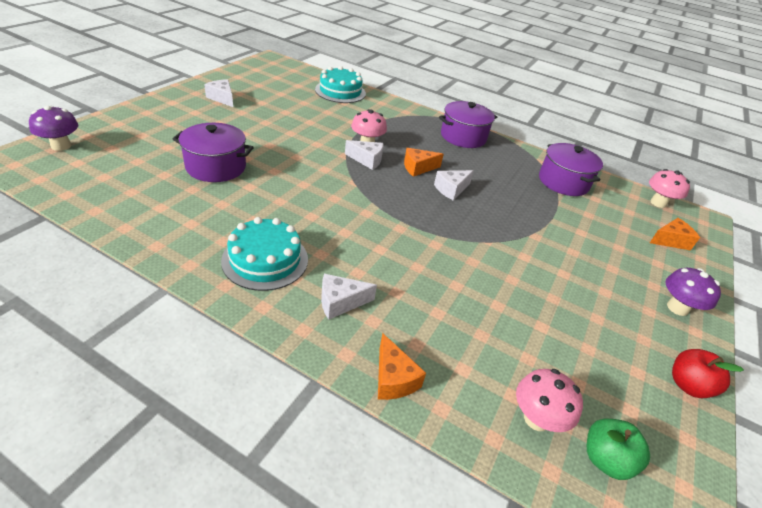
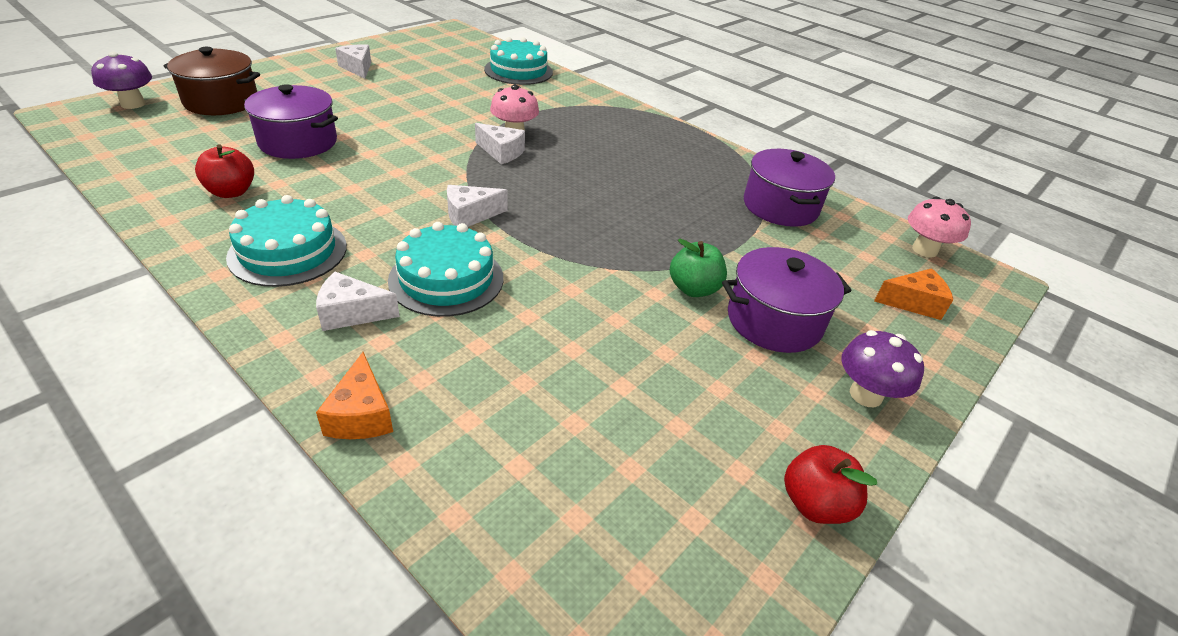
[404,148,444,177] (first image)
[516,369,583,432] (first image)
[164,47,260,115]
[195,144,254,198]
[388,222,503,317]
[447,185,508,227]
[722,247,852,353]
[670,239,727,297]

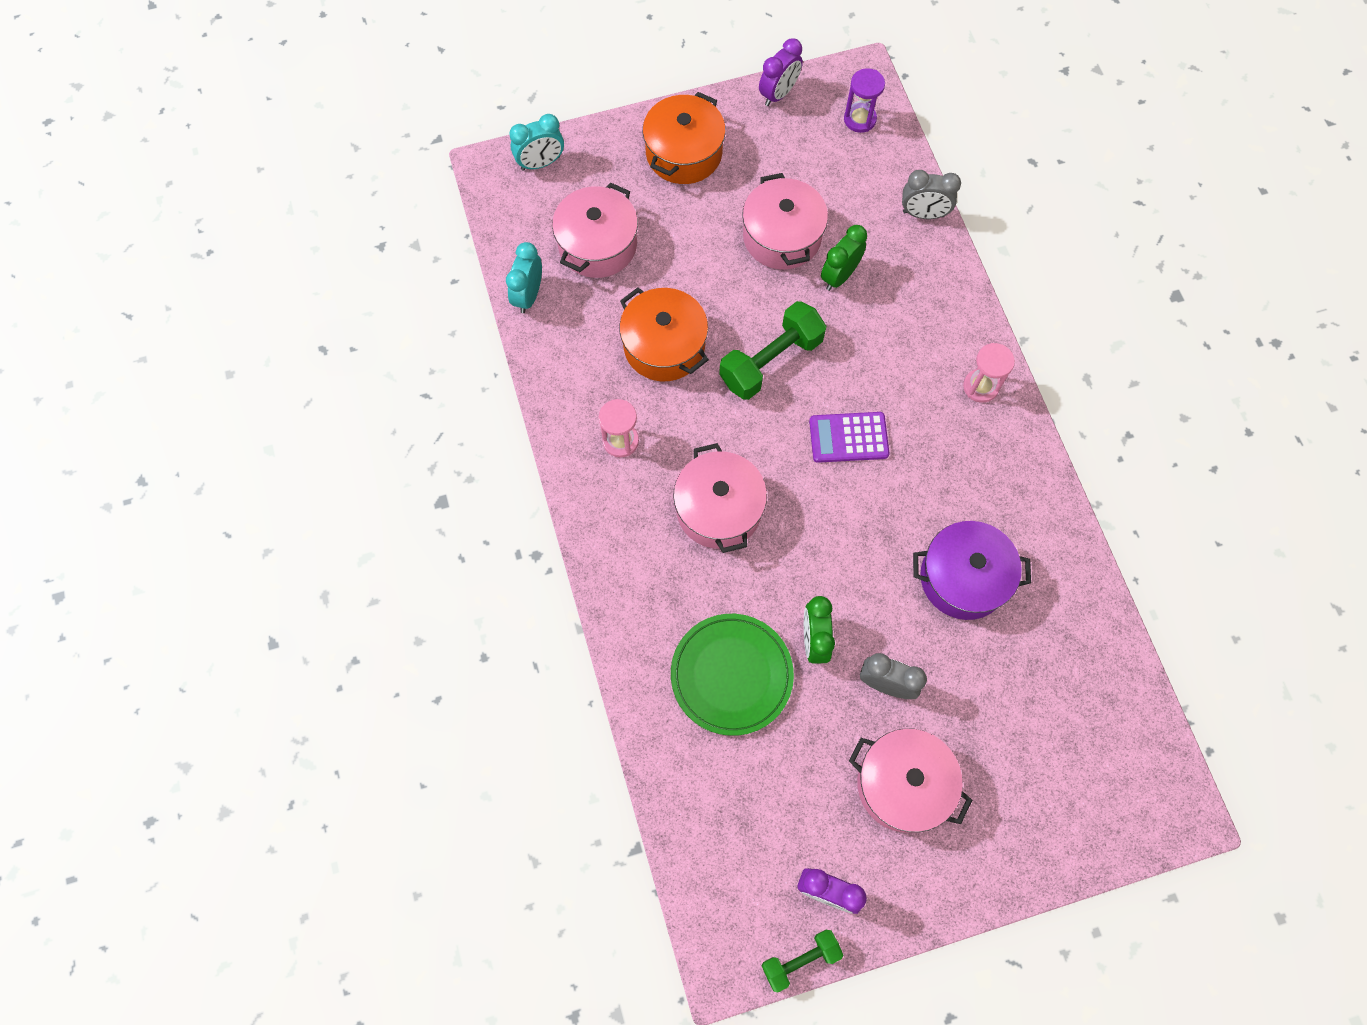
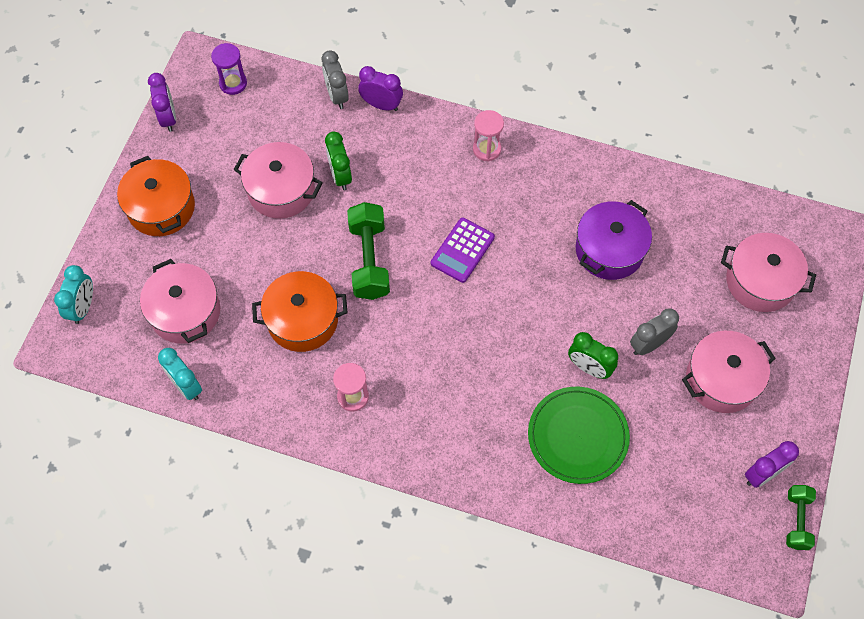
[358,66,403,111]
[721,233,816,312]
[322,50,349,109]

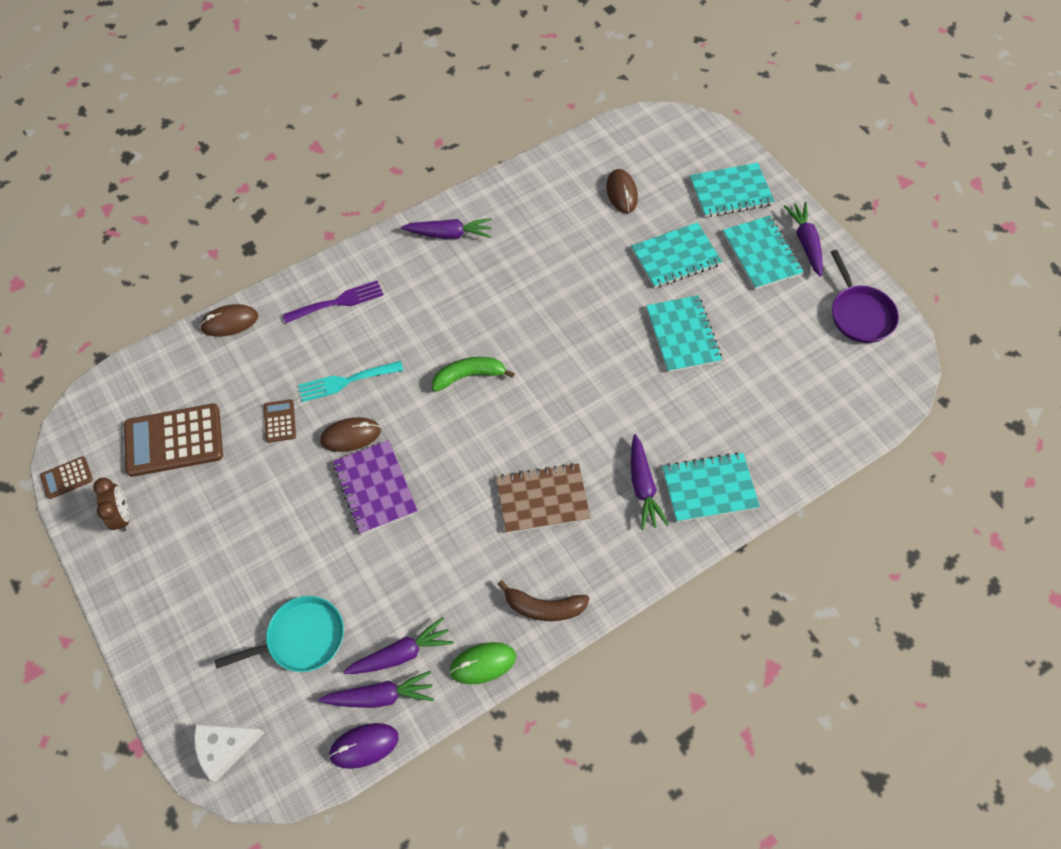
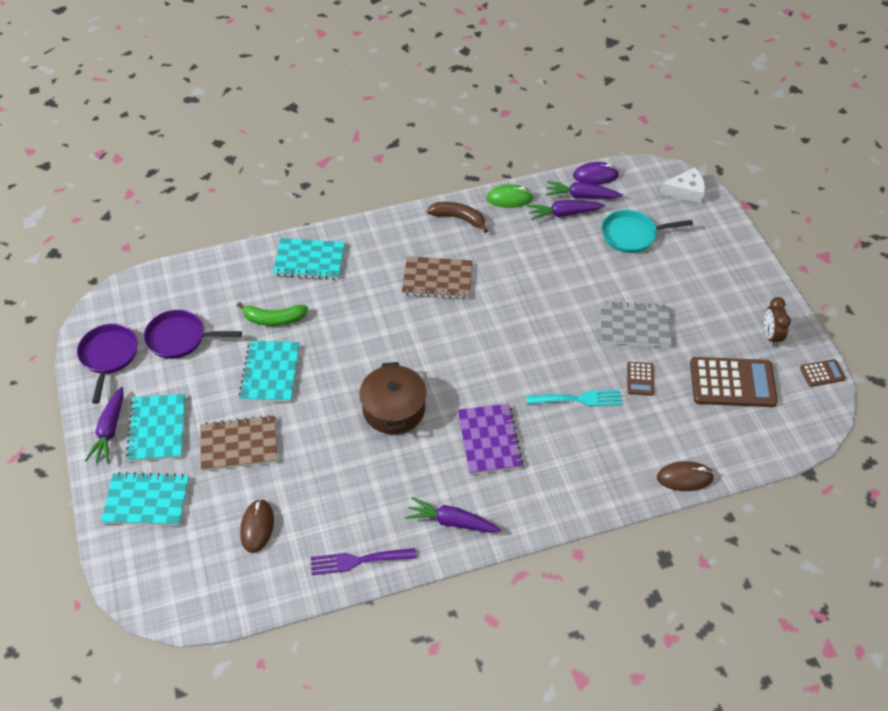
[320,417,381,452] (first image)
[631,434,669,530] (first image)
[144,310,242,359]
[359,362,426,434]
[601,301,672,347]
[311,548,416,575]
[458,404,524,475]
[237,302,308,326]
[200,415,277,471]

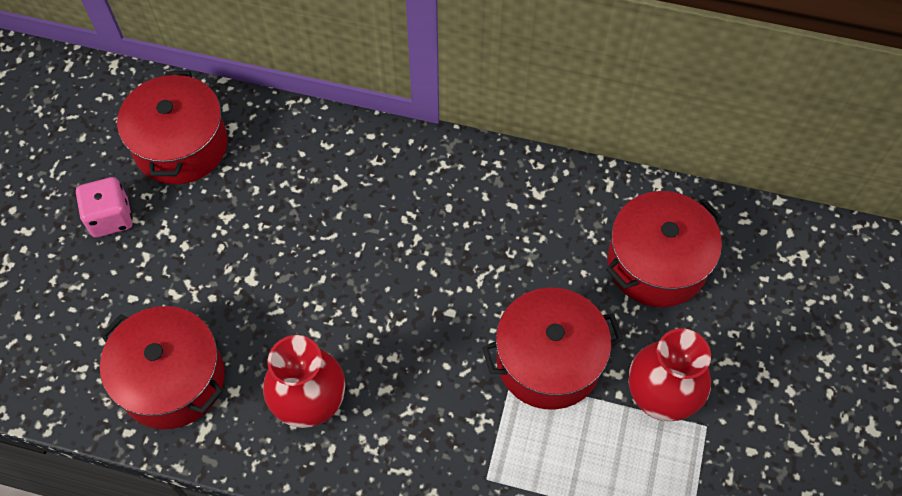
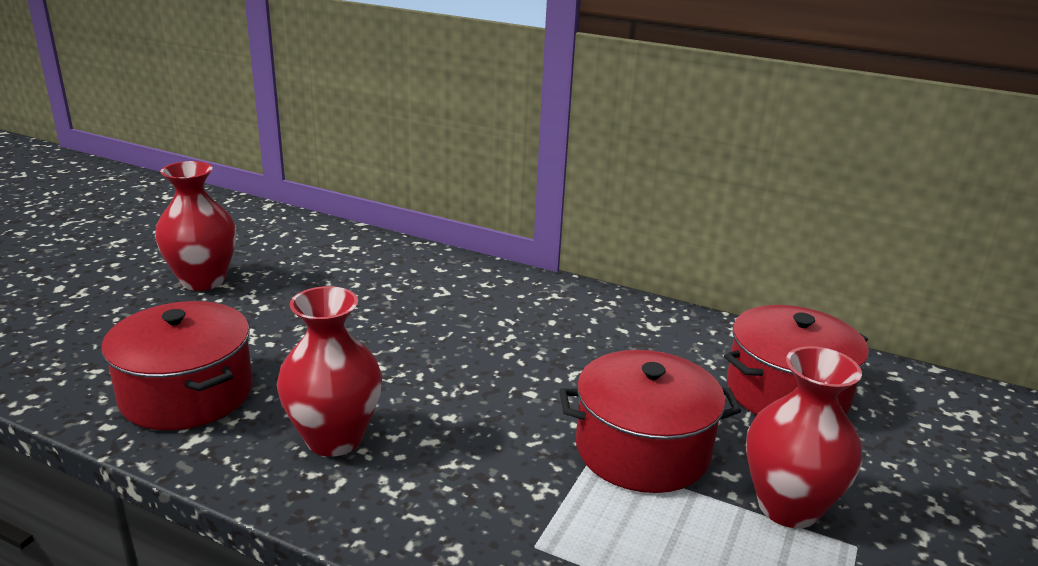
[117,71,228,185] (first image)
[155,161,236,291]

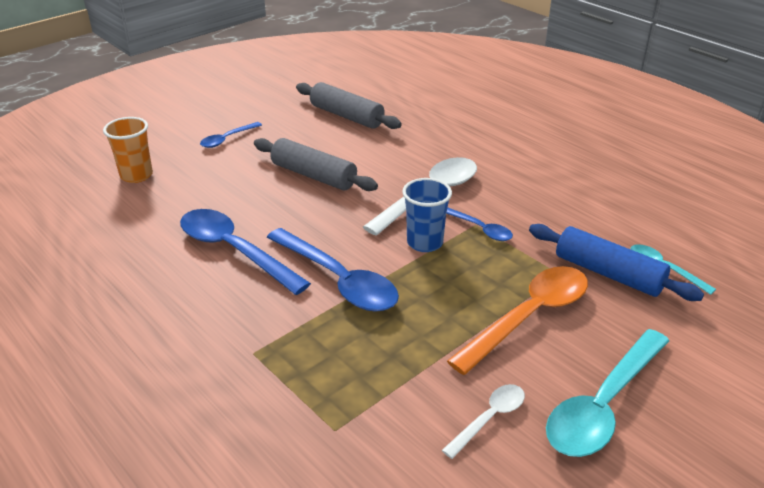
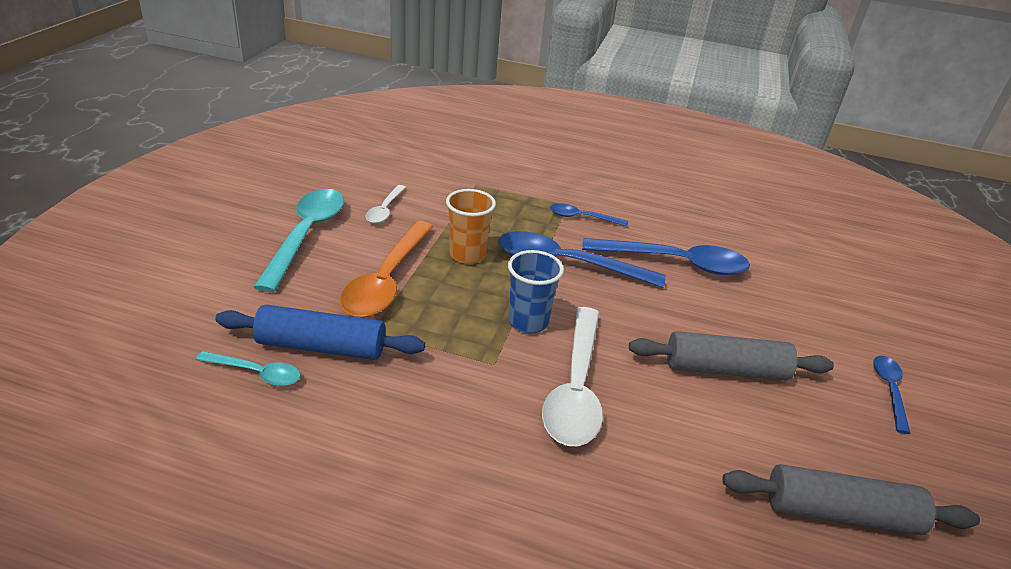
[446,189,496,264]
[550,203,628,226]

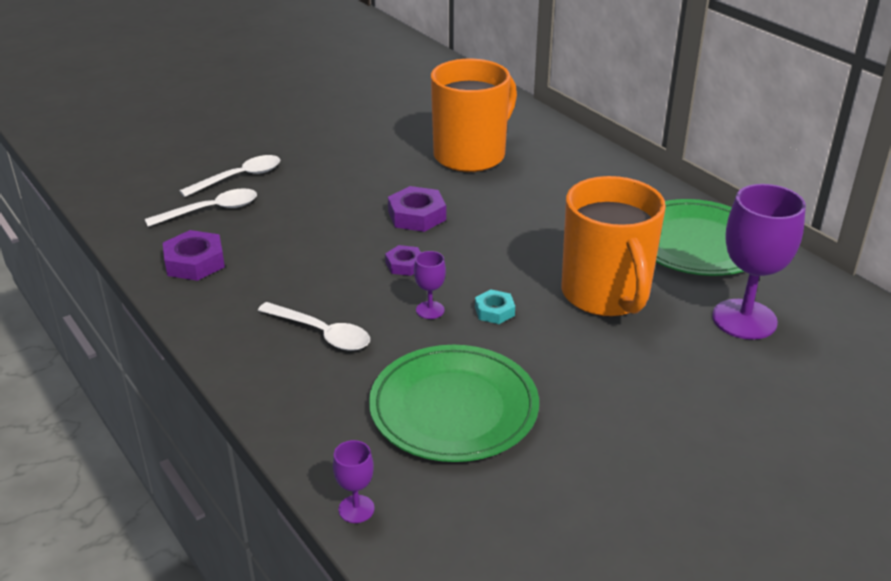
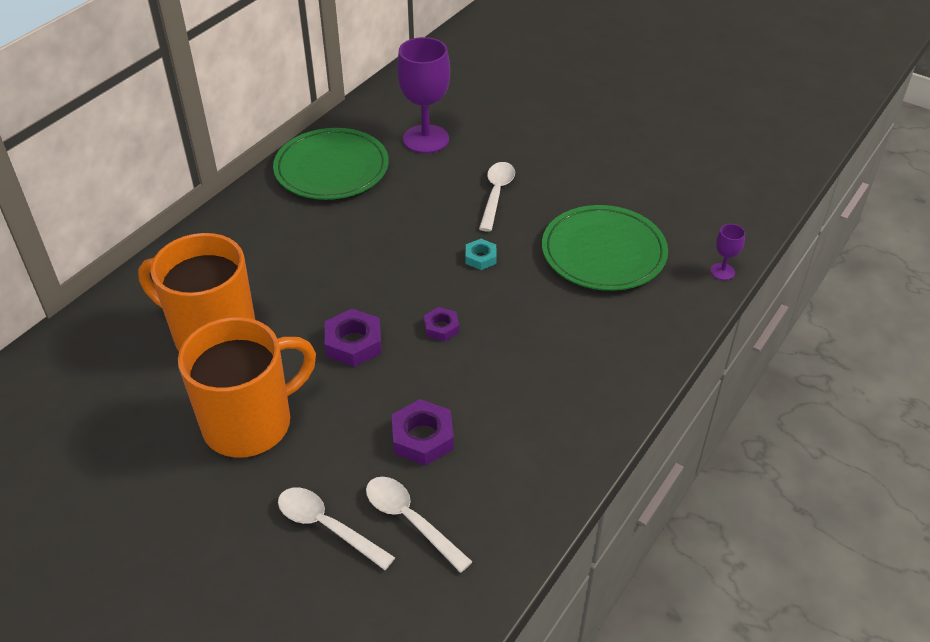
[414,251,446,319] (first image)
[392,399,454,466]
[479,162,515,232]
[178,317,316,458]

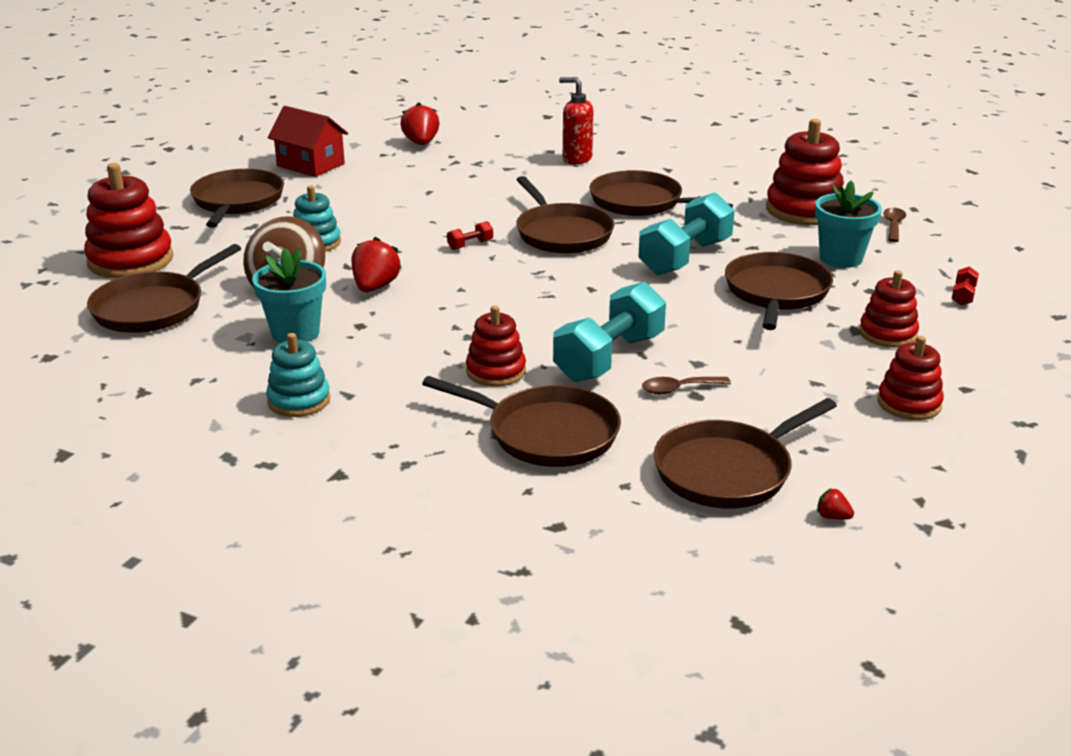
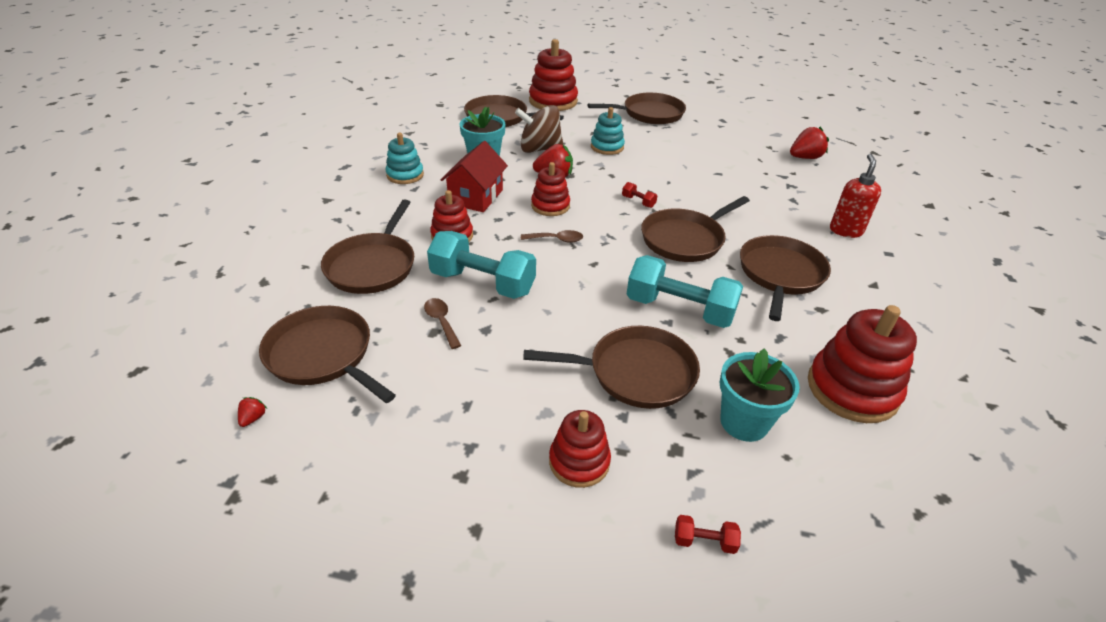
[441,141,508,212]
[531,162,570,216]
[521,230,583,243]

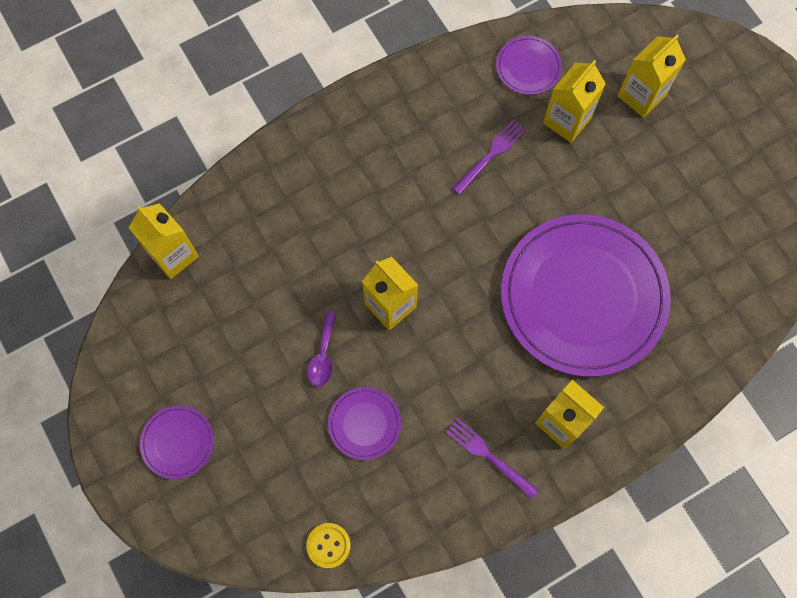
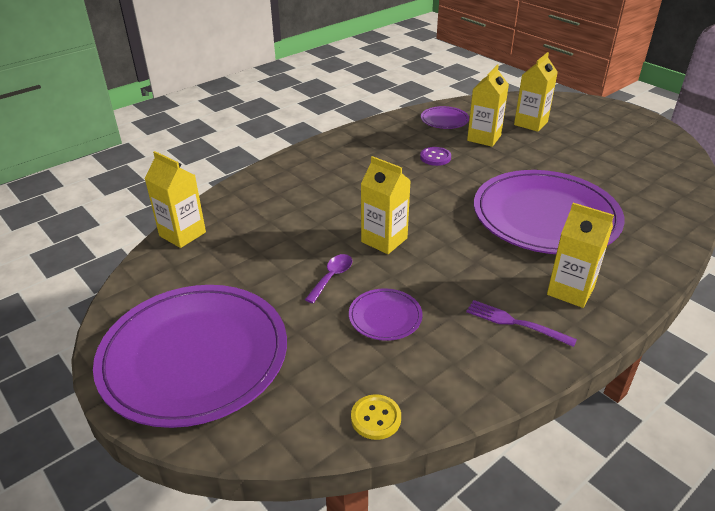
[420,147,451,166]
[305,254,352,303]
[93,285,287,428]

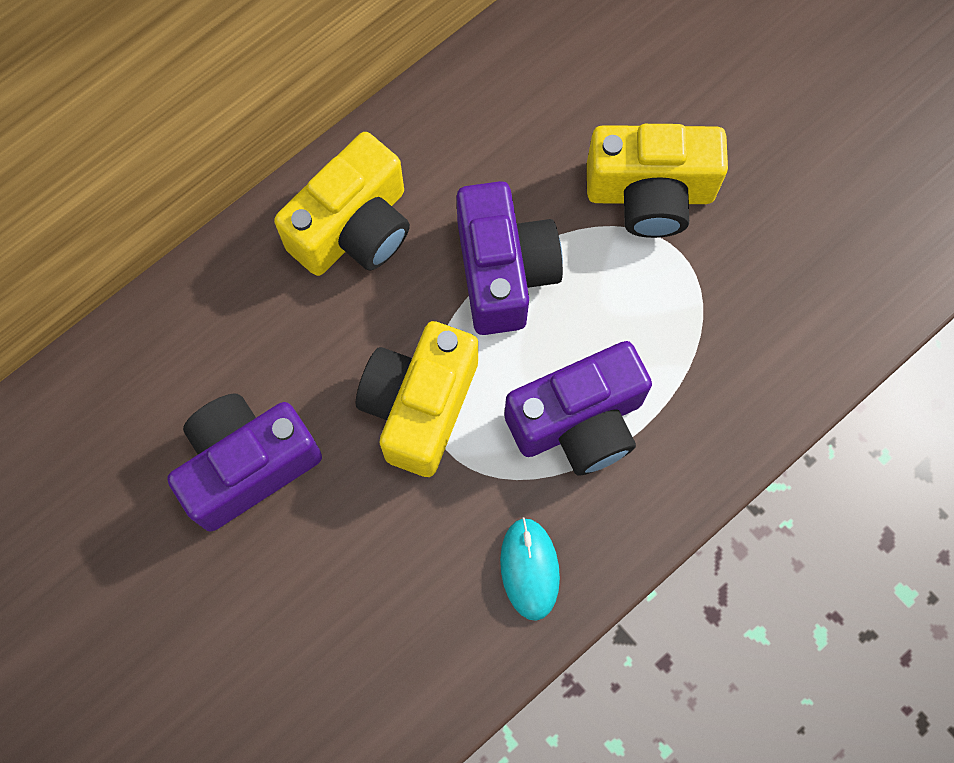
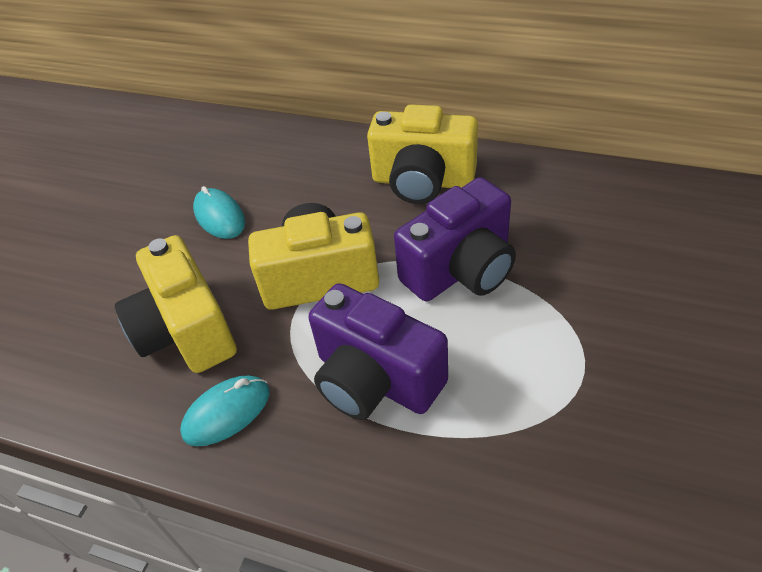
[115,235,237,373]
[193,186,245,239]

